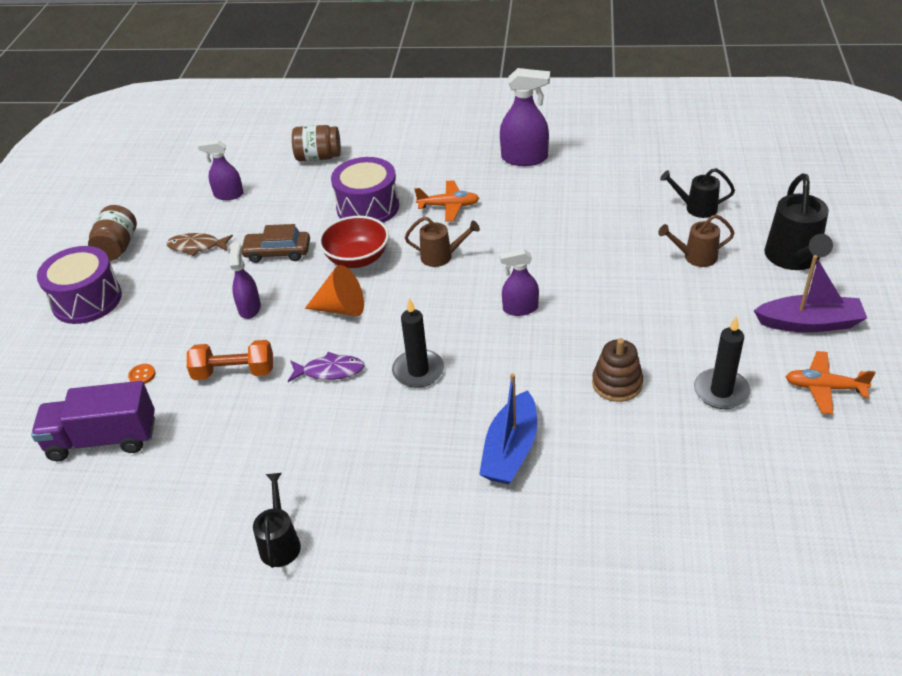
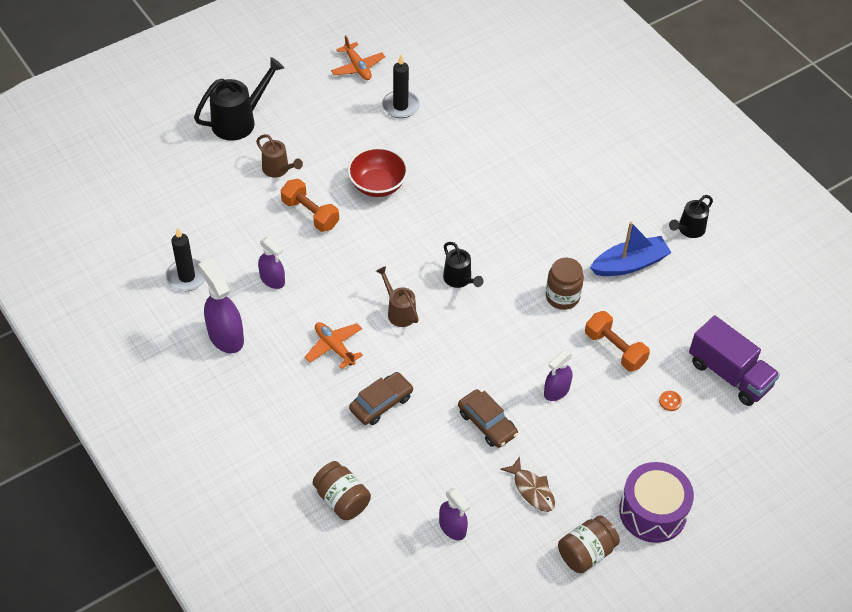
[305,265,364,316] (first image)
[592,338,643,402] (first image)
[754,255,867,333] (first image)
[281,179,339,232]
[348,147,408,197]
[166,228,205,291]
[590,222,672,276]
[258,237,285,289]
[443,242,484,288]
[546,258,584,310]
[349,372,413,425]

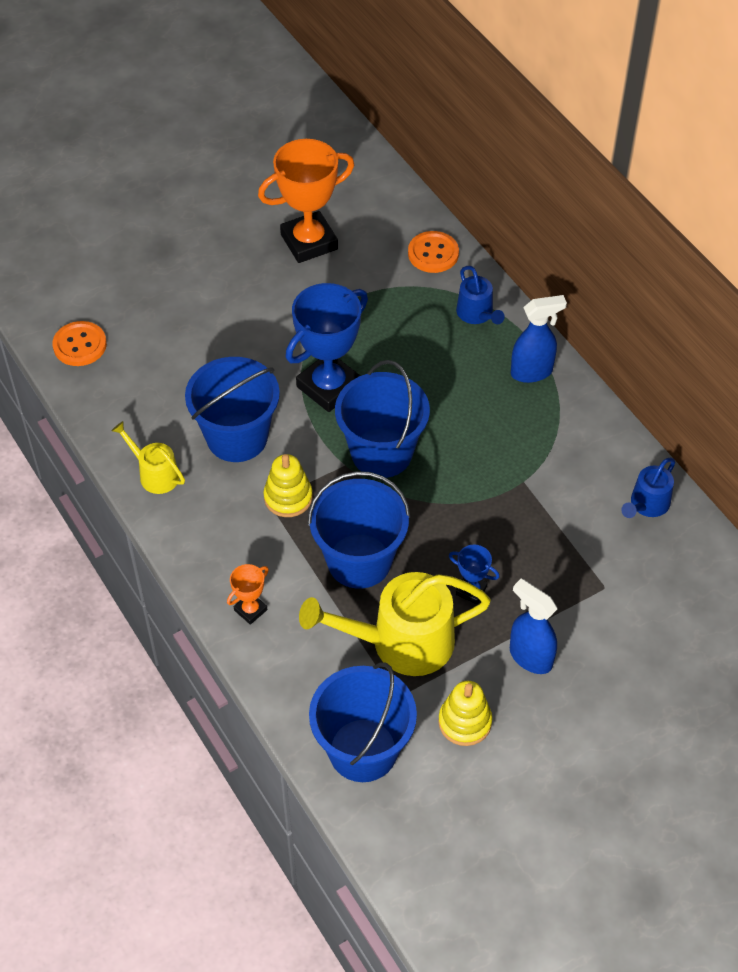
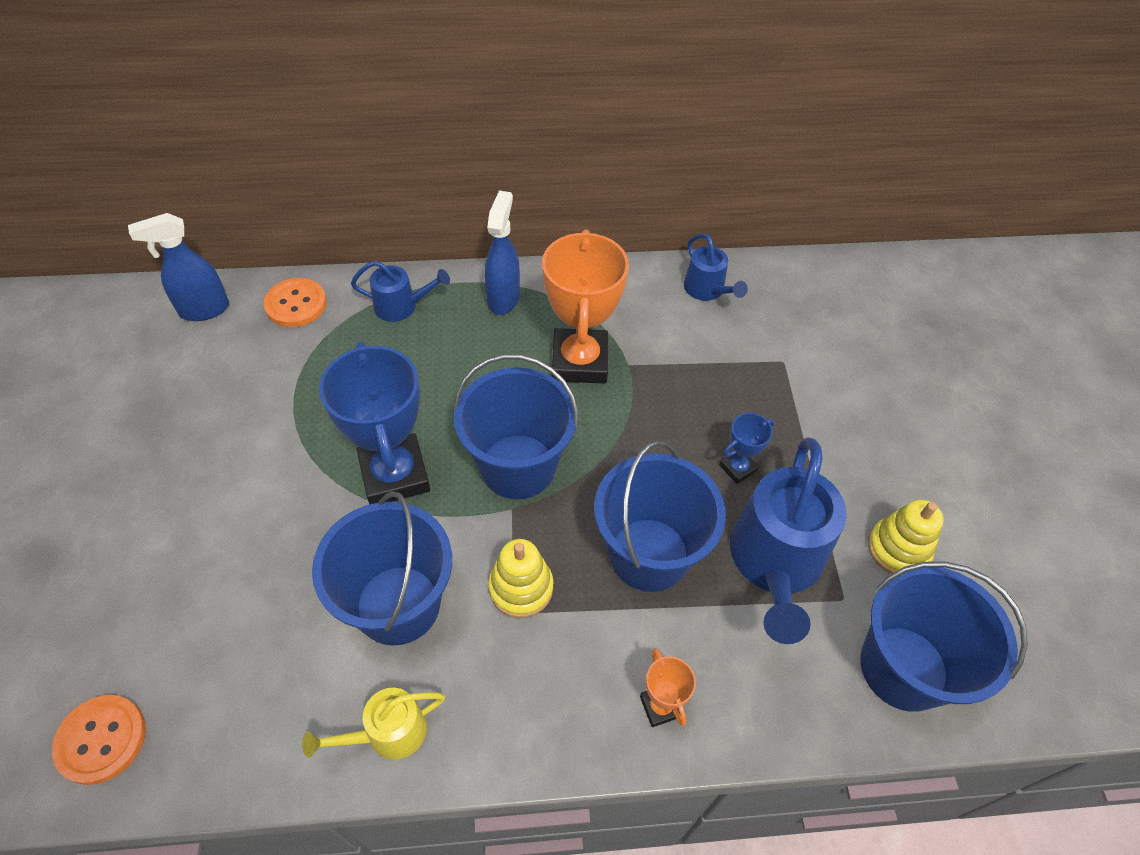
[542,230,629,383]
[128,213,229,321]
[730,437,847,644]

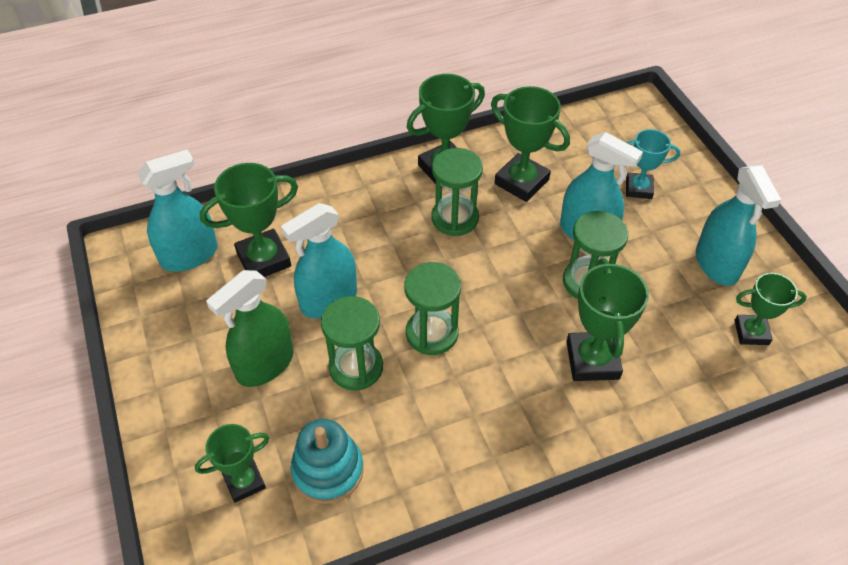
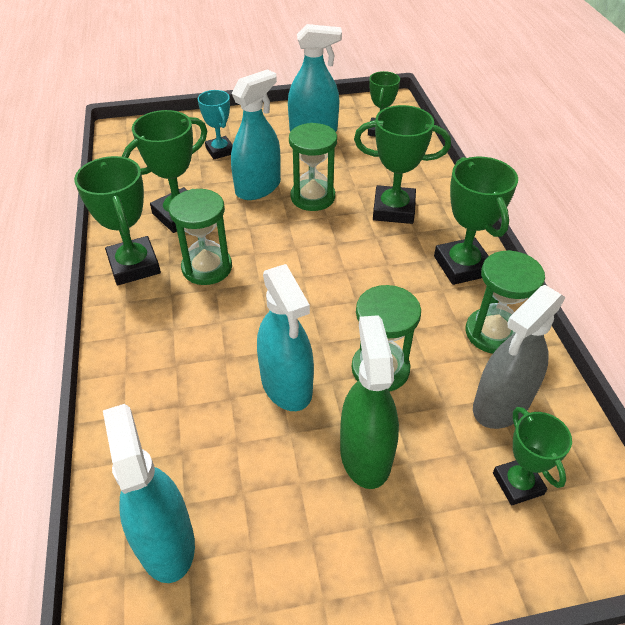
[434,157,518,285]
[466,250,545,354]
[473,285,565,429]
[340,315,399,489]
[198,90,233,159]

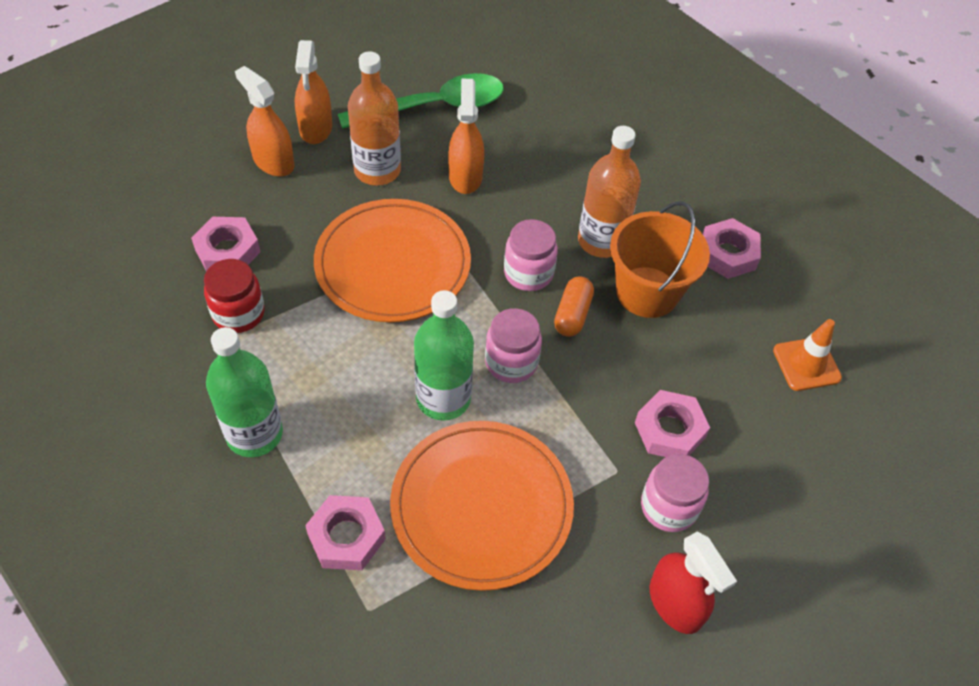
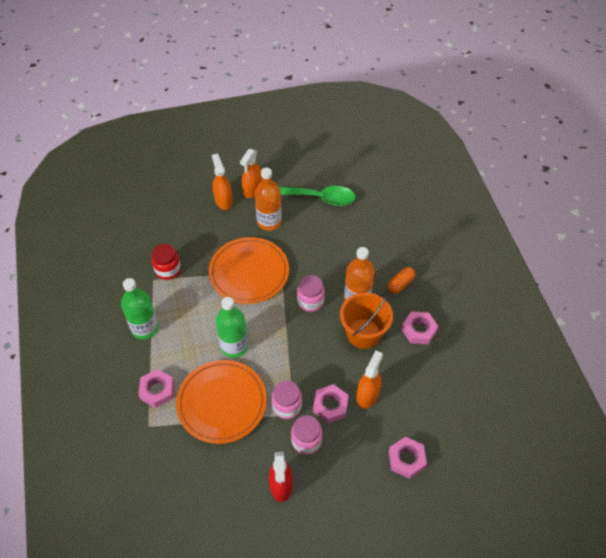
[773,319,842,391] (first image)
[389,437,427,479]
[356,351,383,408]
[272,380,302,419]
[387,267,416,294]

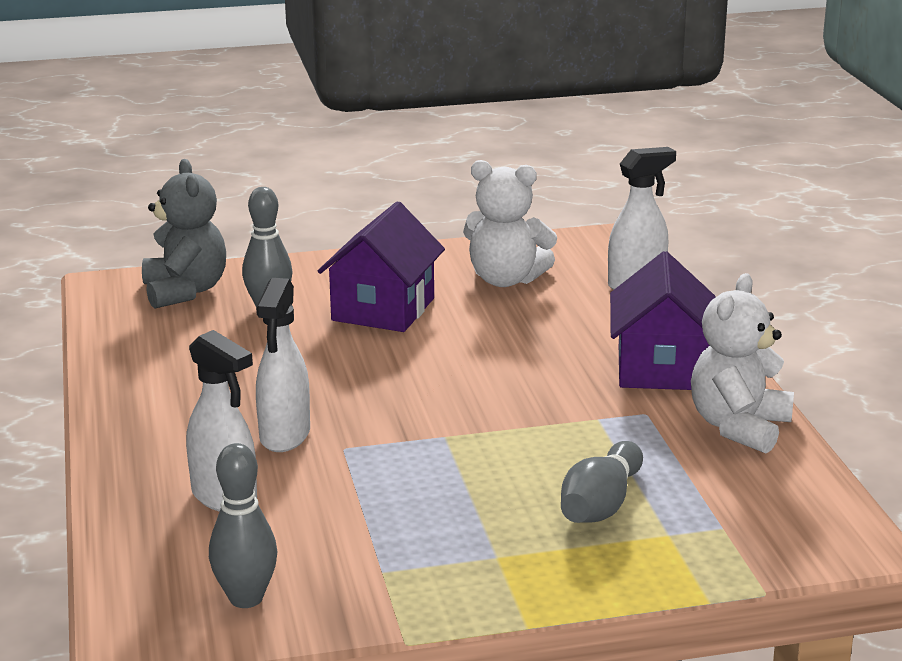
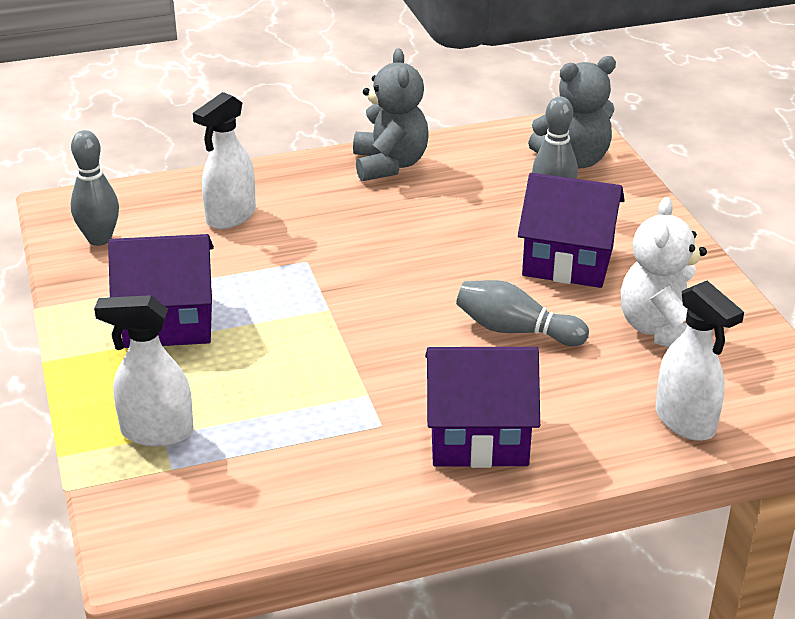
[691,273,794,453] (first image)
[108,234,214,348]
[353,48,429,181]
[94,295,193,447]
[456,280,589,346]

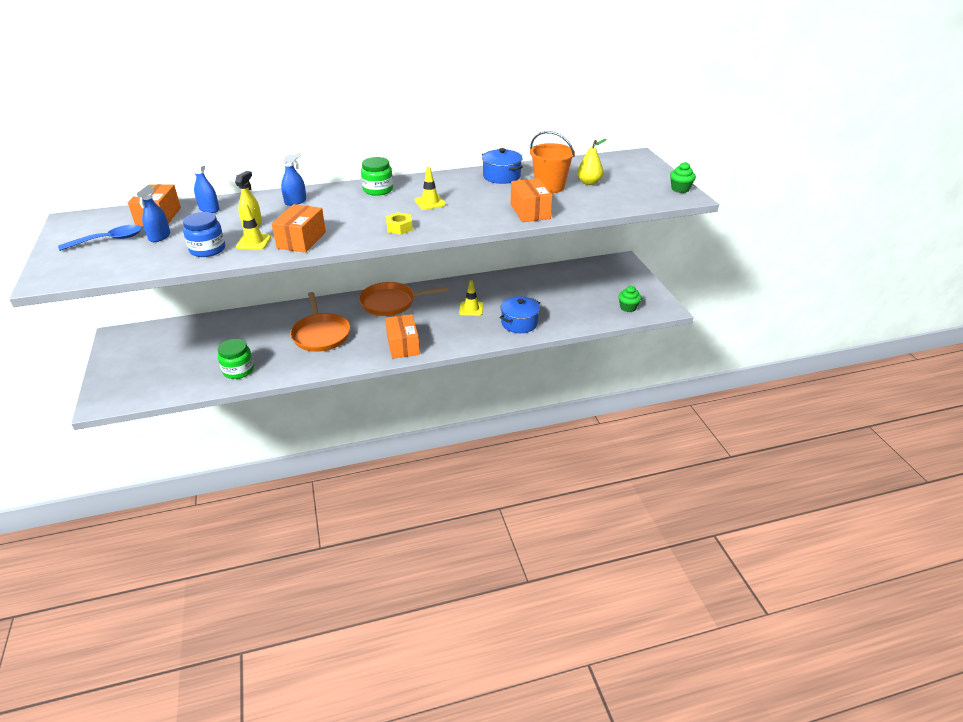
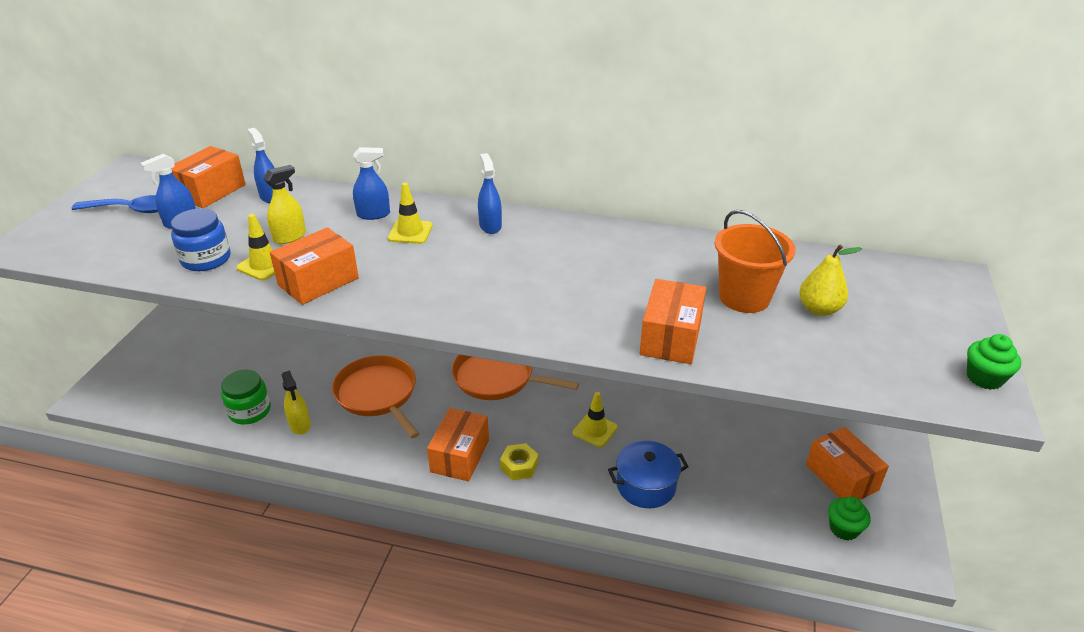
[482,148,523,184] (first image)
[282,370,311,434]
[806,427,889,500]
[500,443,538,480]
[388,183,433,244]
[478,153,502,234]
[332,355,420,438]

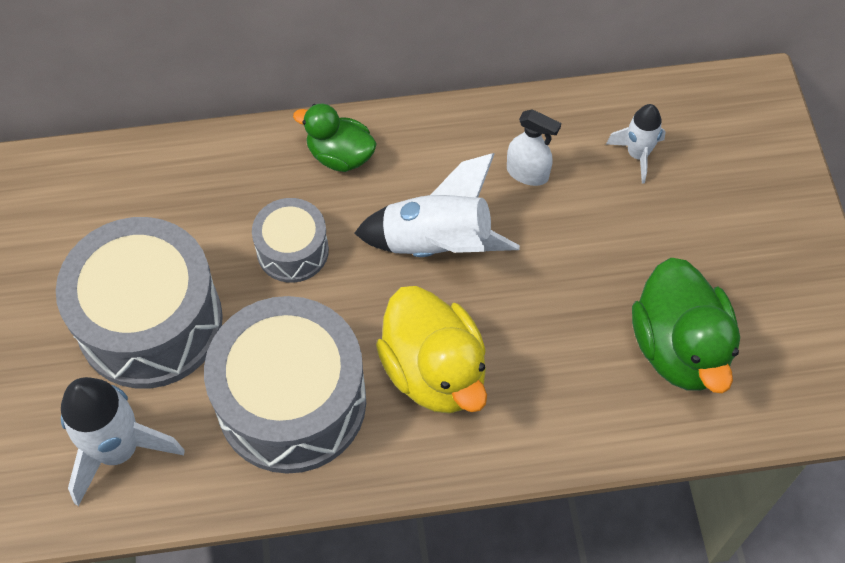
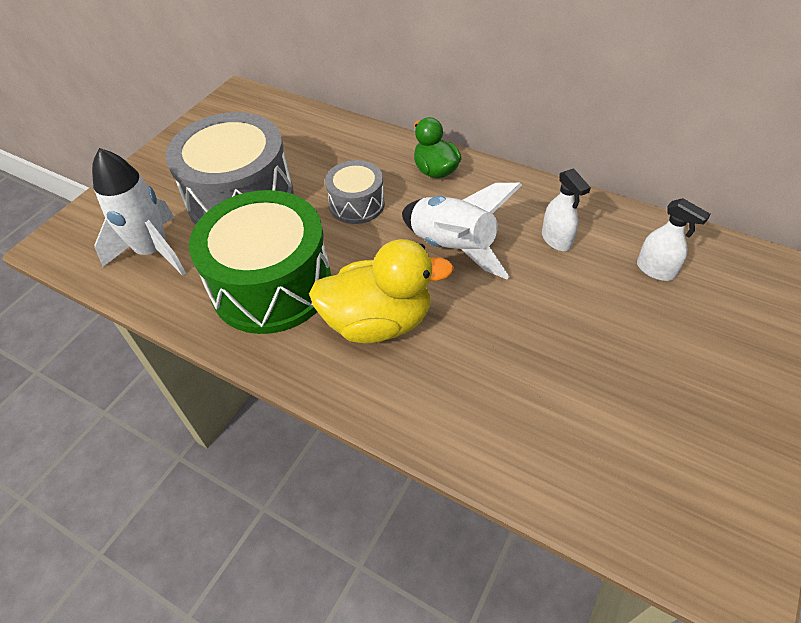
[632,258,740,393] (first image)
[637,198,711,281]
[189,190,331,334]
[309,239,454,344]

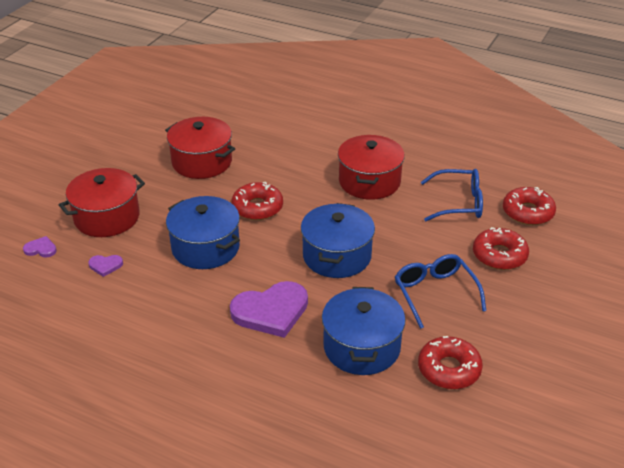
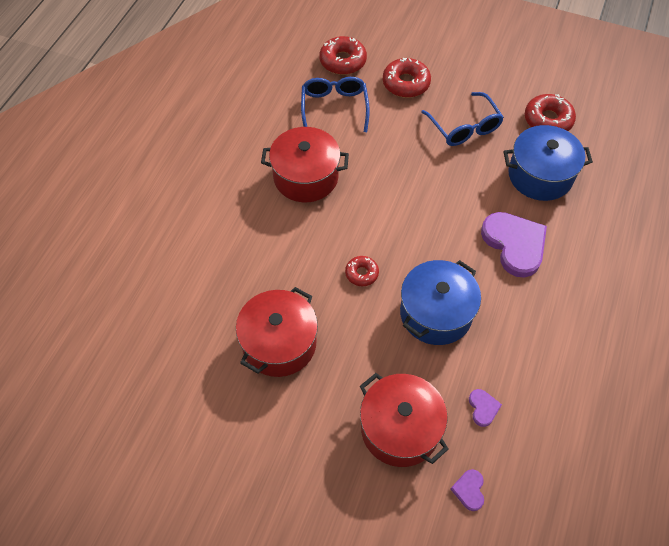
[301,203,375,278] (first image)
[421,92,504,146]
[345,256,379,286]

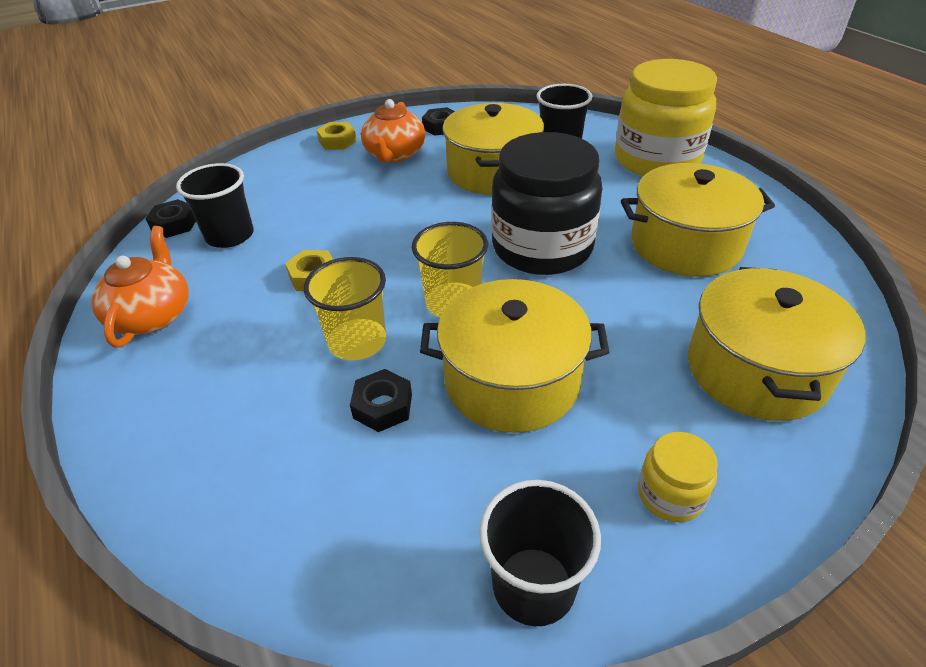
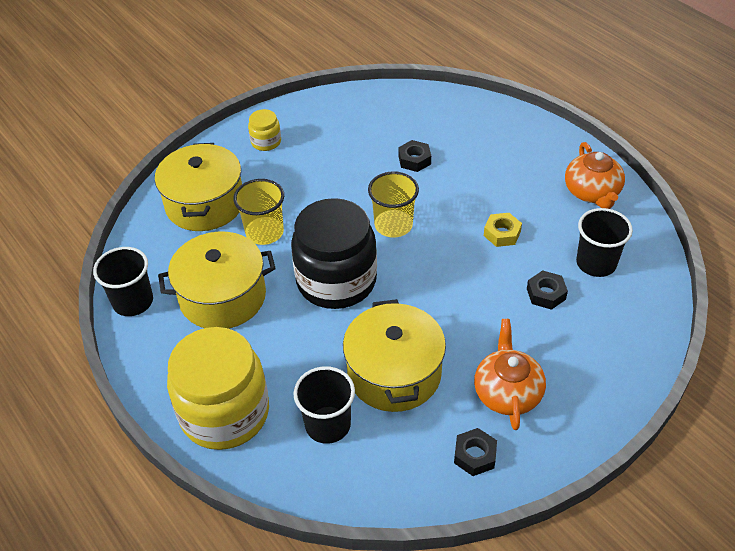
[316,122,356,150] (first image)
[420,279,609,433] (first image)
[527,270,568,310]
[233,179,284,245]
[93,247,153,316]

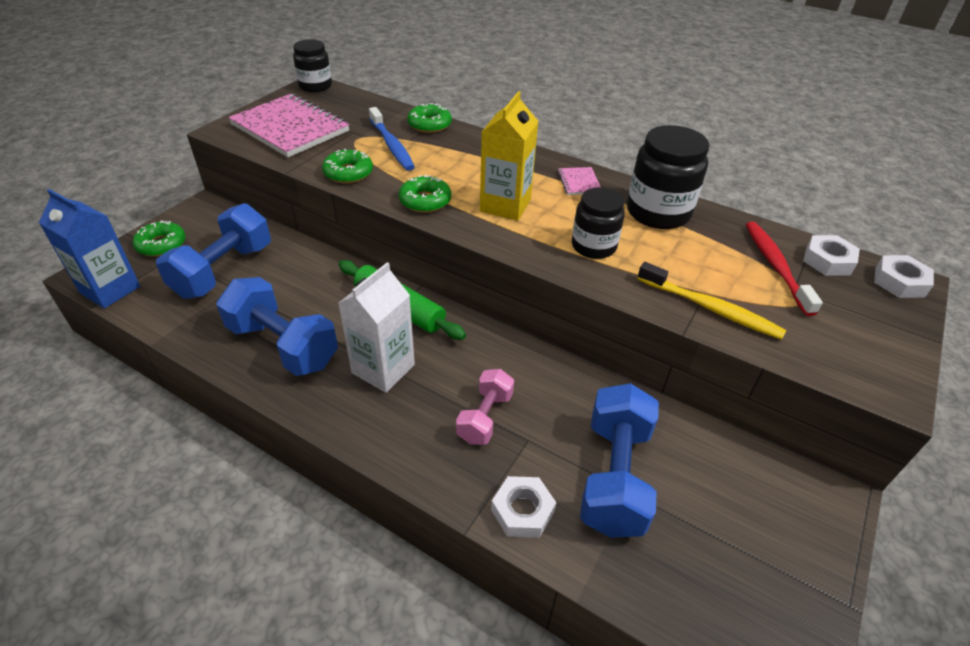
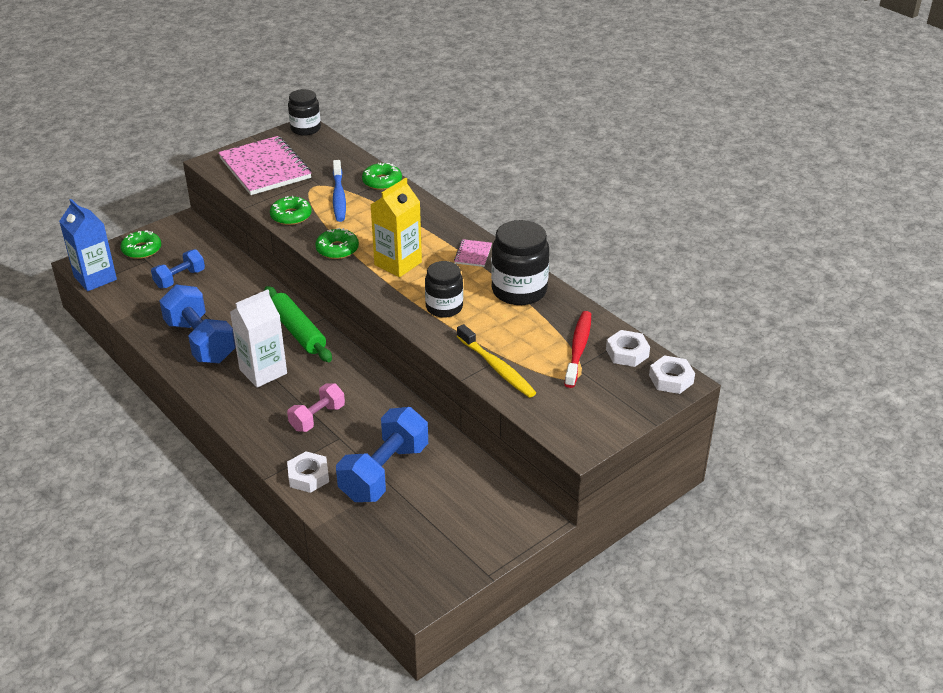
[151,249,205,288]

